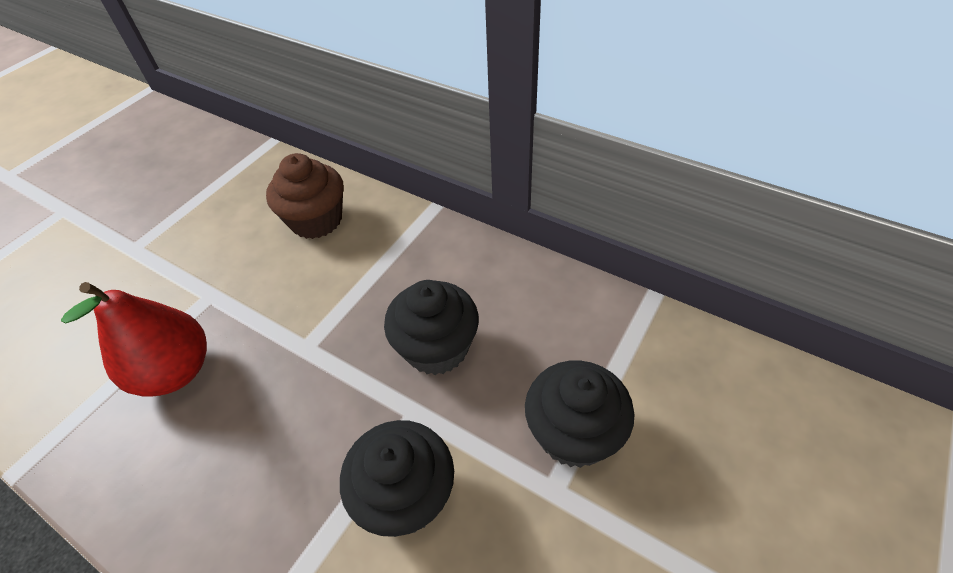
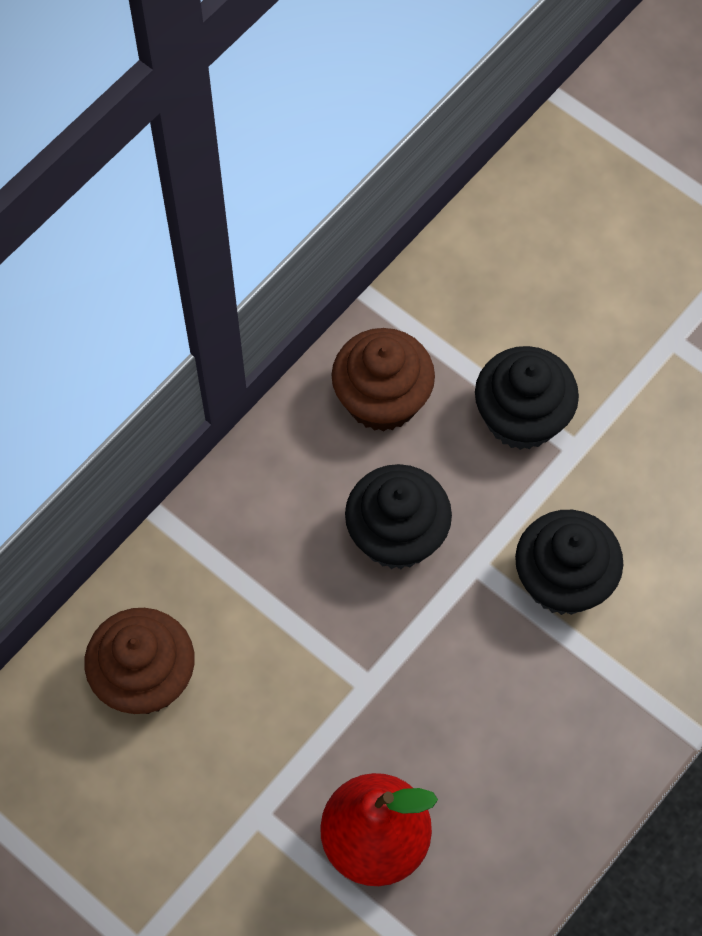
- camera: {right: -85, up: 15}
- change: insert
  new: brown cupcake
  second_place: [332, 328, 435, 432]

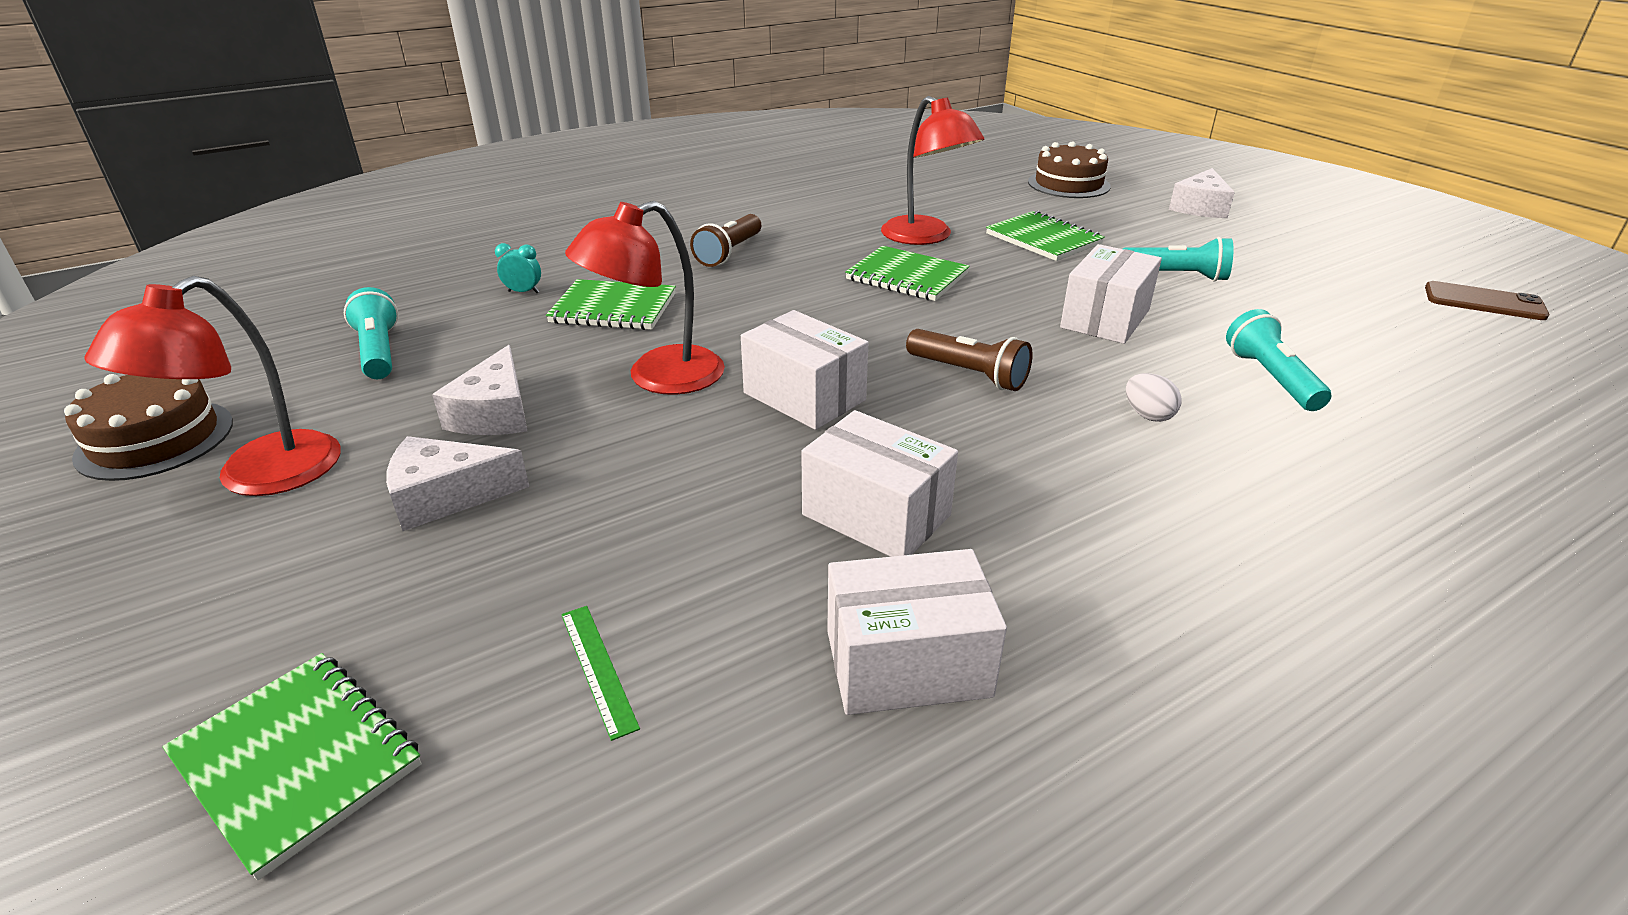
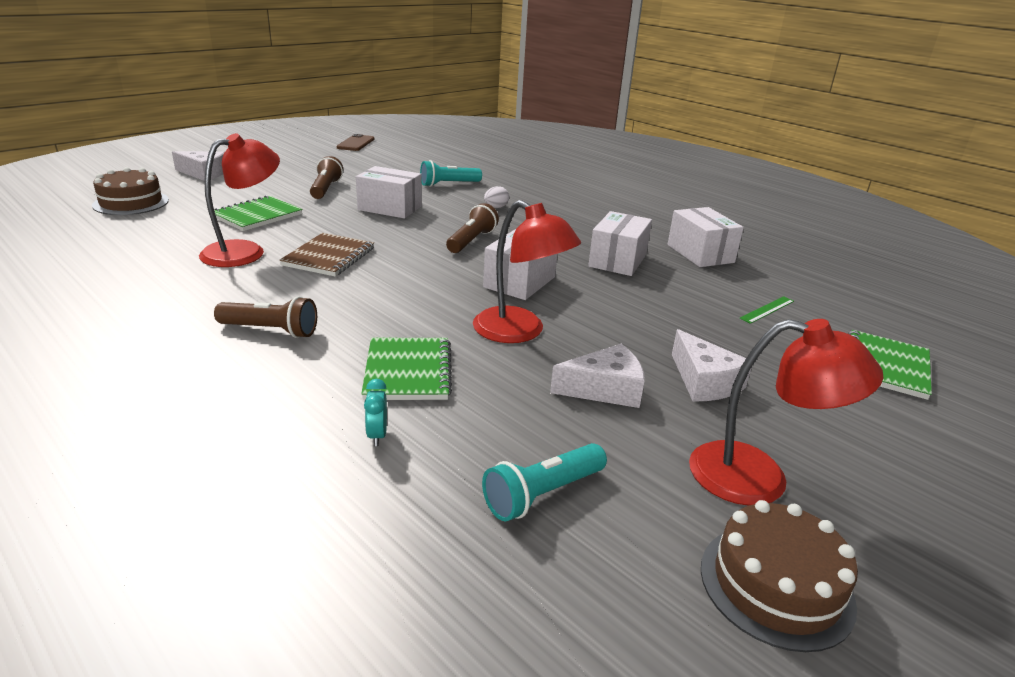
- camera: {right: -105, up: -5}
- change: recolor
  old: green notebook
  new: brown notebook
  first_place: [845, 246, 970, 301]
  second_place: [279, 233, 374, 277]
- change: recolor
  old: turquoise flashlight
  new: brown flashlight
  first_place: [1123, 237, 1233, 282]
  second_place: [310, 156, 343, 199]

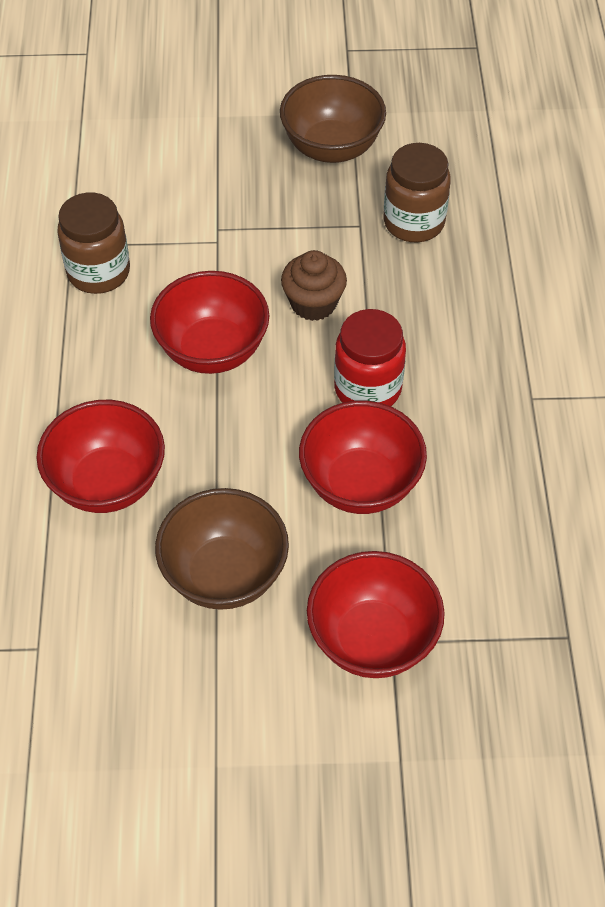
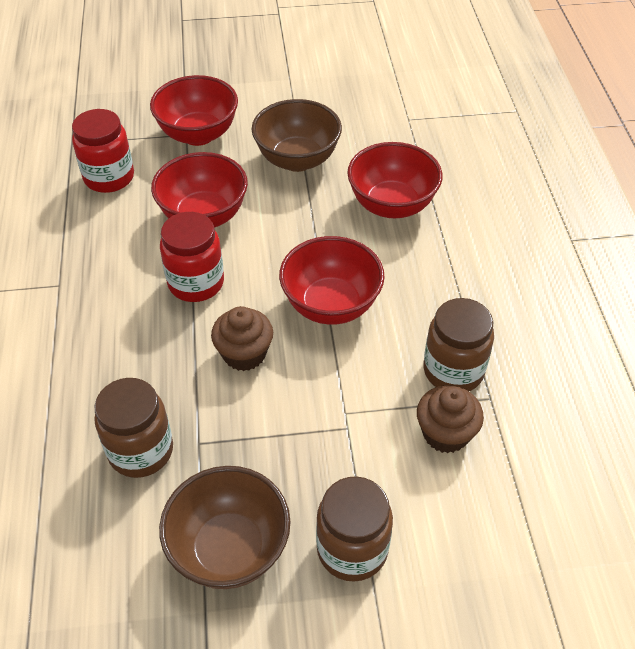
- camera: {right: 175, up: -5}
- change: insert
  new: red jar
  second_place: [72, 109, 134, 193]
- change: insert
  new: brown jar
  second_place: [316, 476, 393, 582]
- change: insert
  new: brown cupcake
  second_place: [417, 385, 484, 453]

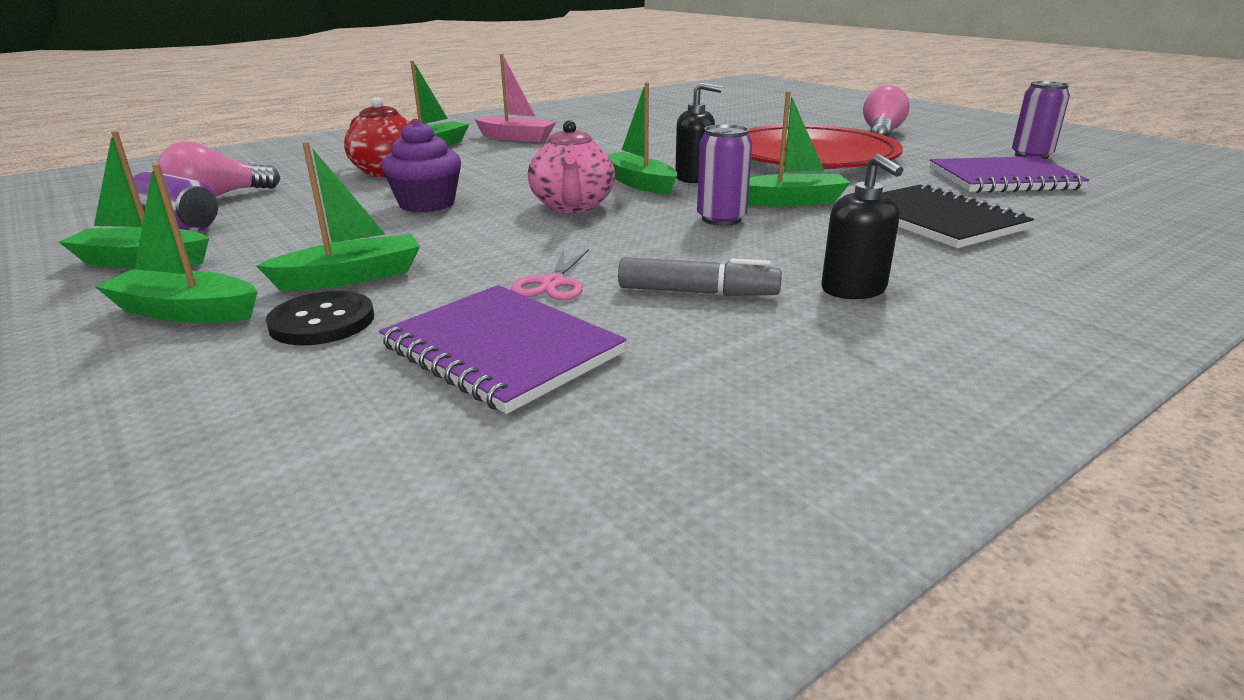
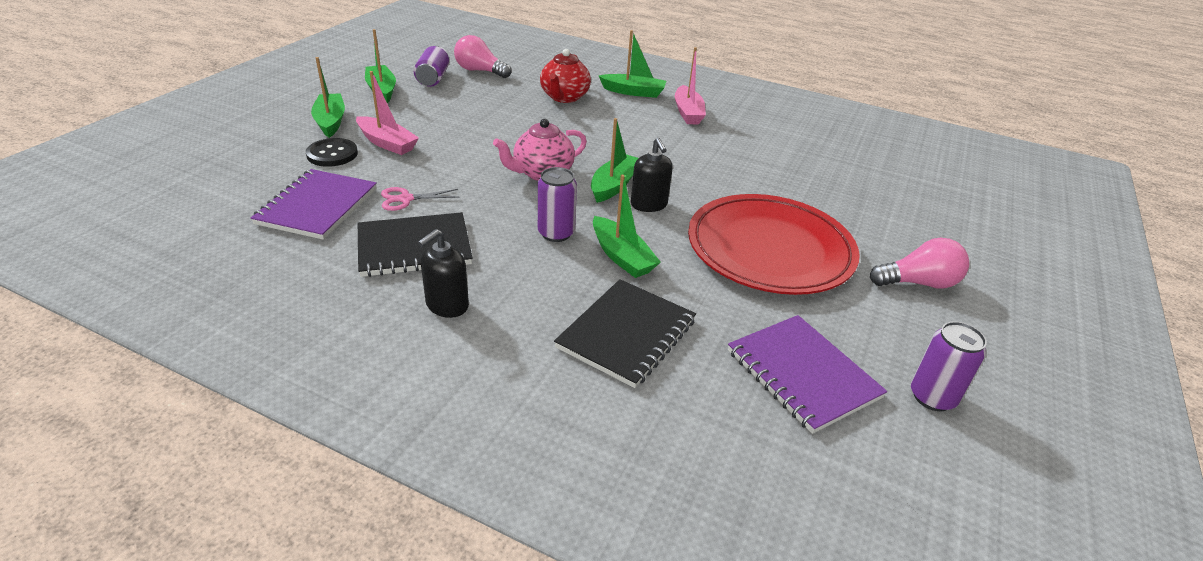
- camera: {right: 60, up: 10}
- change: recolor
  old: green boat
  new: pink boat
  first_place: [256, 142, 420, 291]
  second_place: [356, 71, 419, 155]
- change: delete
  old: purple cupcake
  first_place: [382, 120, 461, 213]
- change: replace
  old: grey marker
  new: black notebook
  first_place: [618, 257, 782, 296]
  second_place: [358, 212, 473, 277]

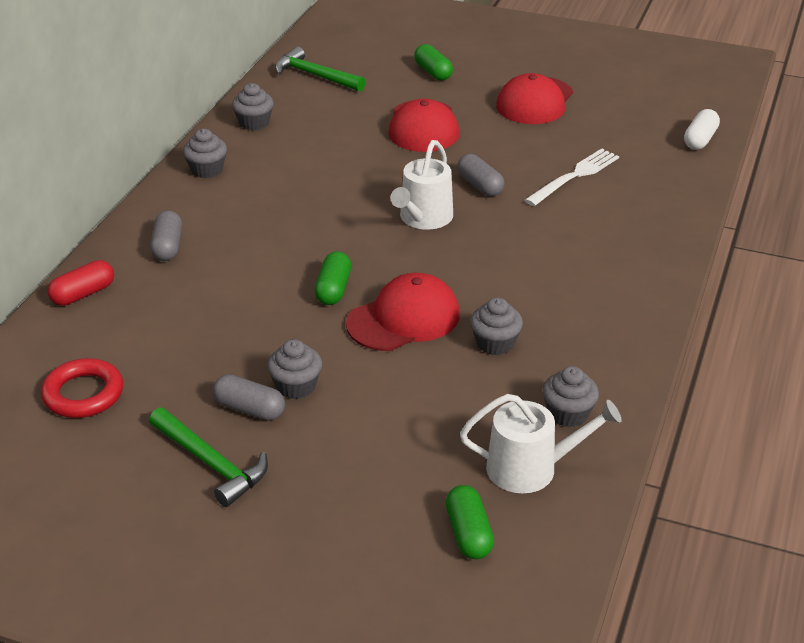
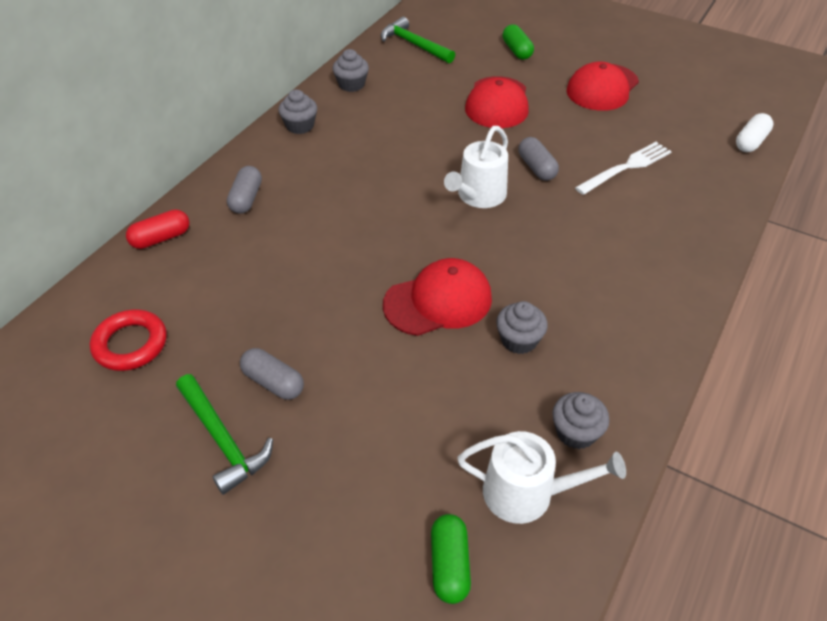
- camera: {right: 10, up: 10}
- change: delete
  old: grey cupcake
  first_place: [267, 339, 322, 399]
- change: delete
  old: green capsule
  first_place: [314, 252, 351, 305]

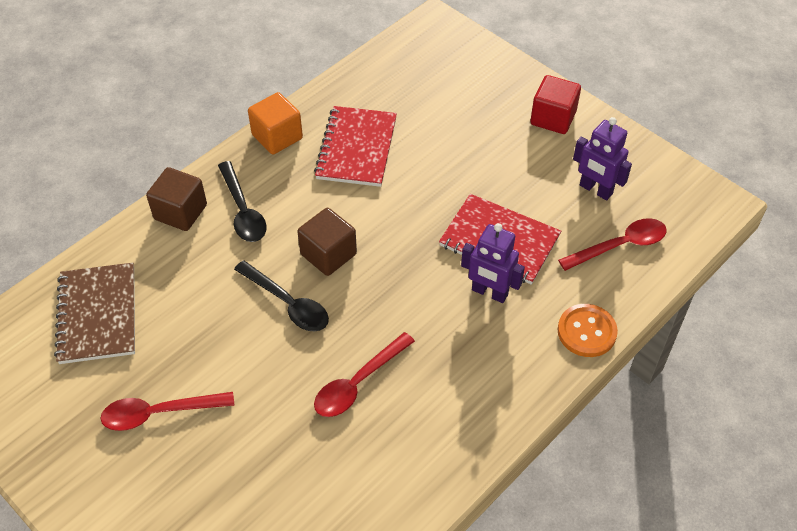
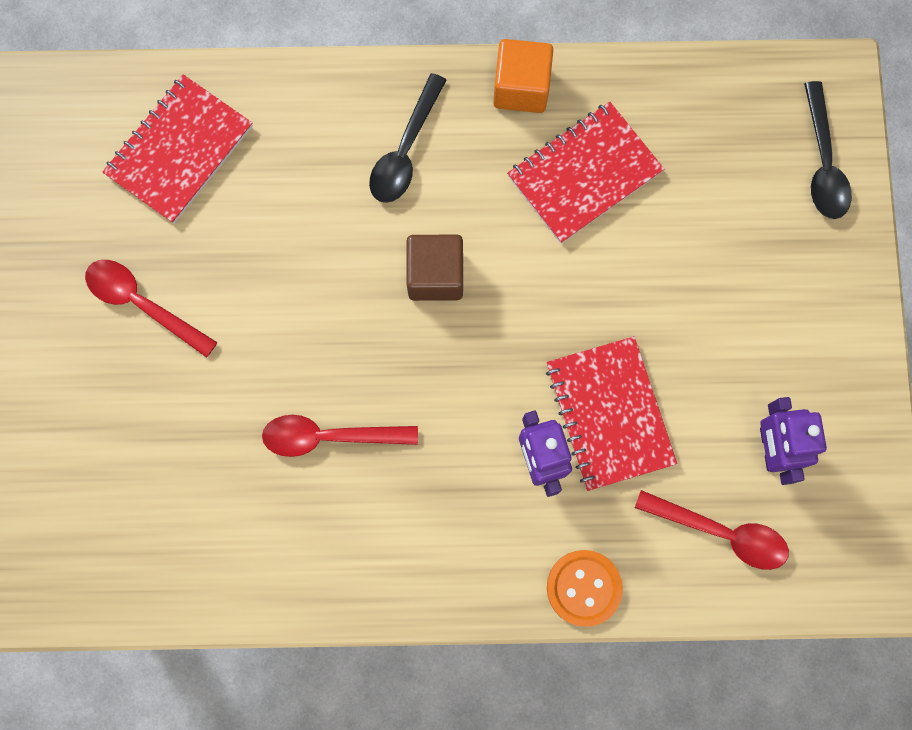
- camera: {right: 45, up: 25}
- change: recolor
  old: brown notebook
  new: red notebook
  first_place: [54, 263, 135, 364]
  second_place: [102, 74, 253, 224]
- change: delete
  old: brown cube
  first_place: [146, 167, 207, 231]
- change: move
  old: black spoon
  first_place: [234, 260, 329, 331]
  second_place: [804, 81, 852, 219]
- change: delete
  old: red cube
  first_place: [530, 75, 581, 134]

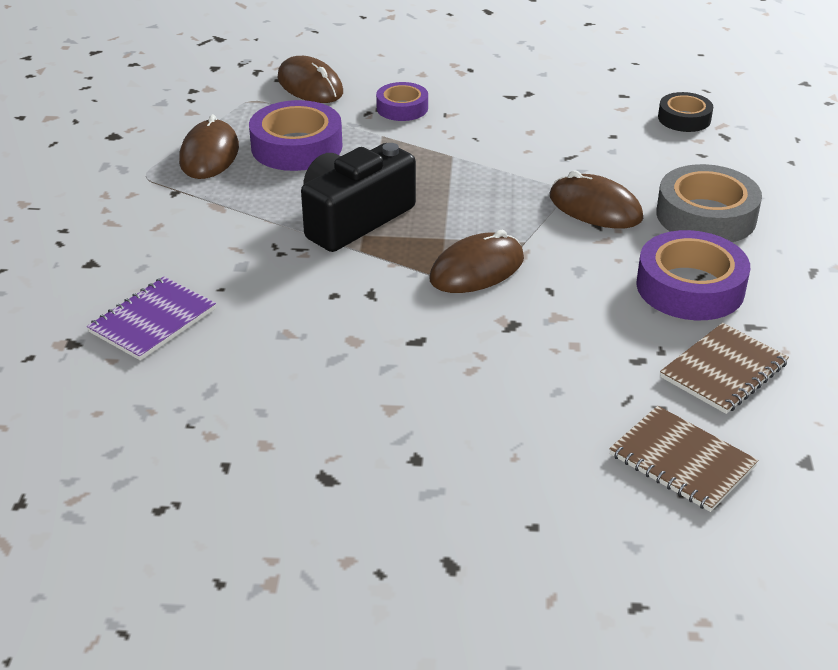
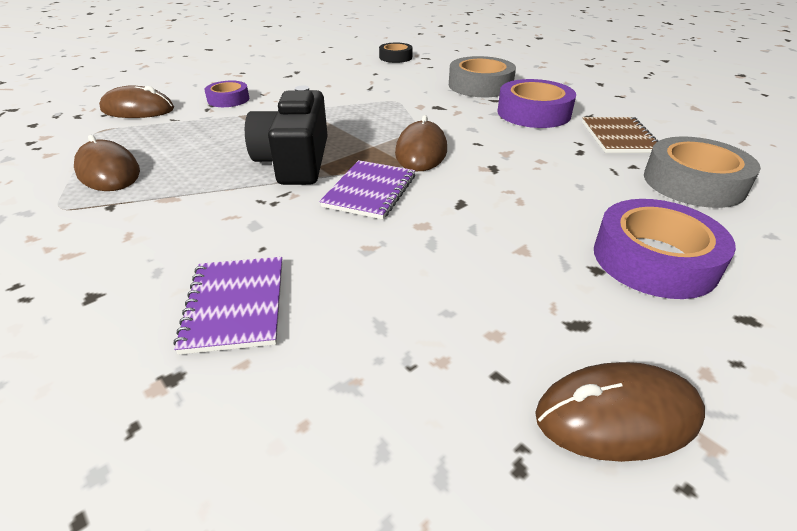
- camera: {right: -45, up: 0}
- change: move
  old: purple tape
  first_place: [249, 100, 343, 171]
  second_place: [594, 199, 736, 299]
- change: move
  old: brown mouse
  first_place: [550, 170, 643, 229]
  second_place: [535, 362, 705, 462]
- change: replace
  old: brown notebook
  new: grey tape
  first_place: [609, 406, 758, 512]
  second_place: [644, 136, 761, 208]
- change: insert
  new: purple notebook
  second_place: [319, 160, 415, 219]

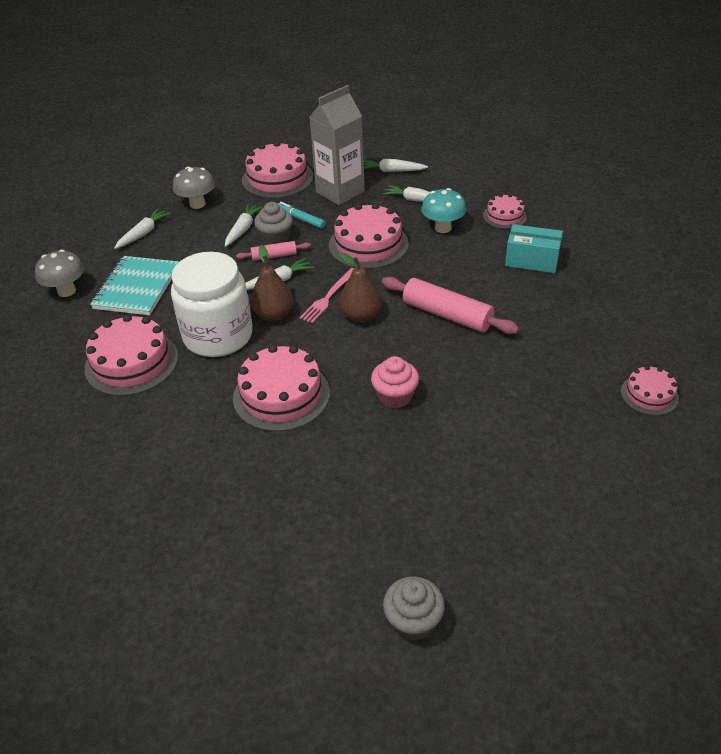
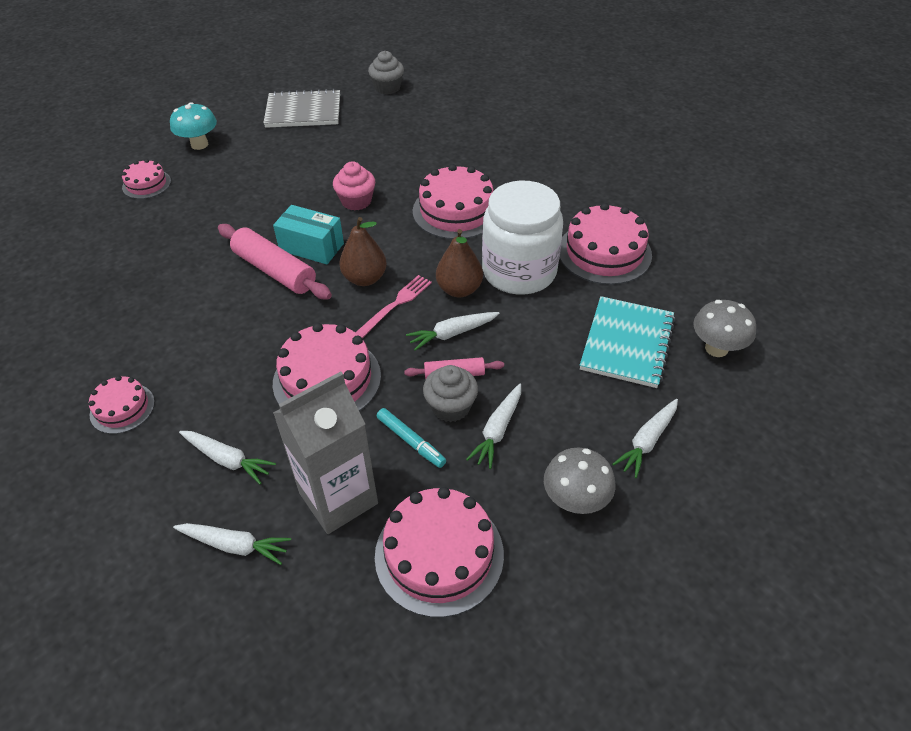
- camera: {right: -175, up: 5}
- change: move
  old: turquoise mushroom
  first_place: [421, 188, 466, 233]
  second_place: [170, 102, 217, 150]
- change: move
  old: turquoise box
  first_place: [505, 224, 563, 273]
  second_place: [273, 205, 344, 264]
- change: insert
  new: grey notebook
  second_place: [263, 89, 340, 128]

